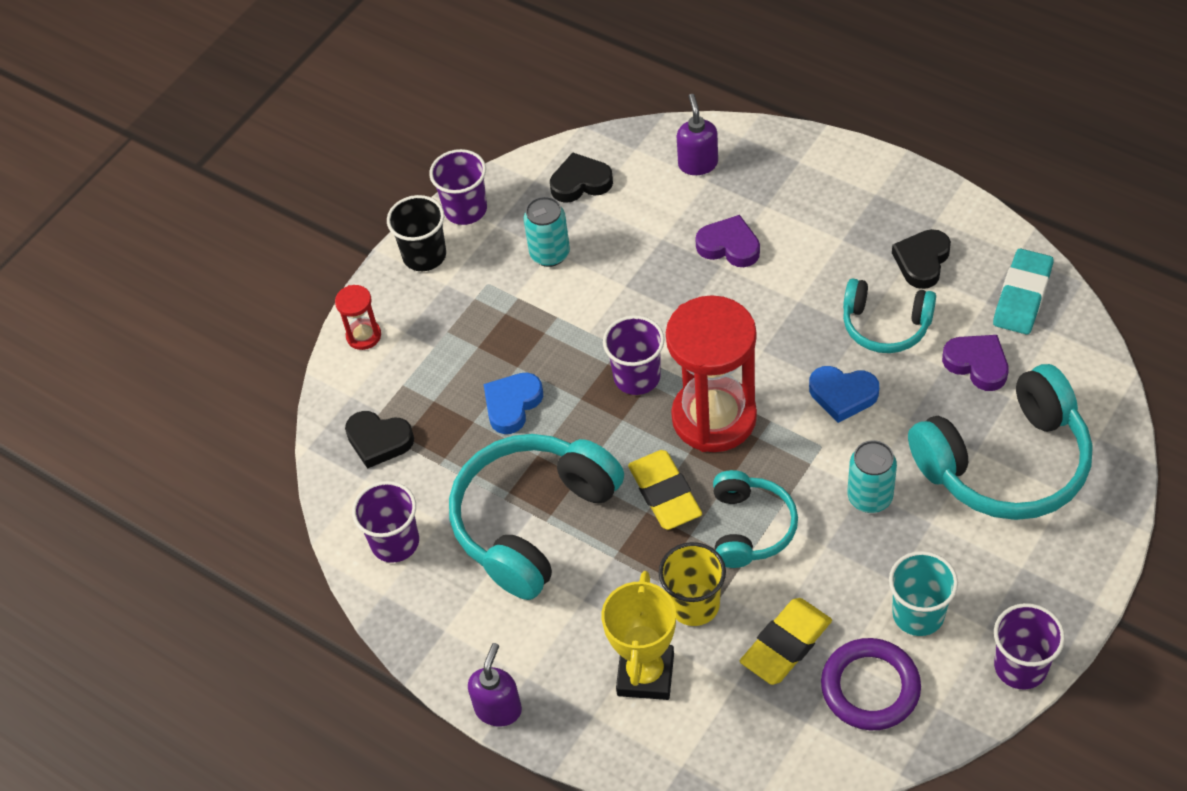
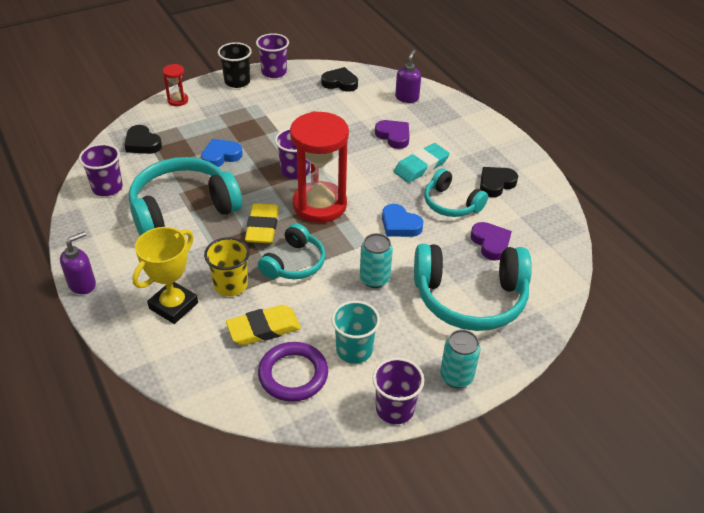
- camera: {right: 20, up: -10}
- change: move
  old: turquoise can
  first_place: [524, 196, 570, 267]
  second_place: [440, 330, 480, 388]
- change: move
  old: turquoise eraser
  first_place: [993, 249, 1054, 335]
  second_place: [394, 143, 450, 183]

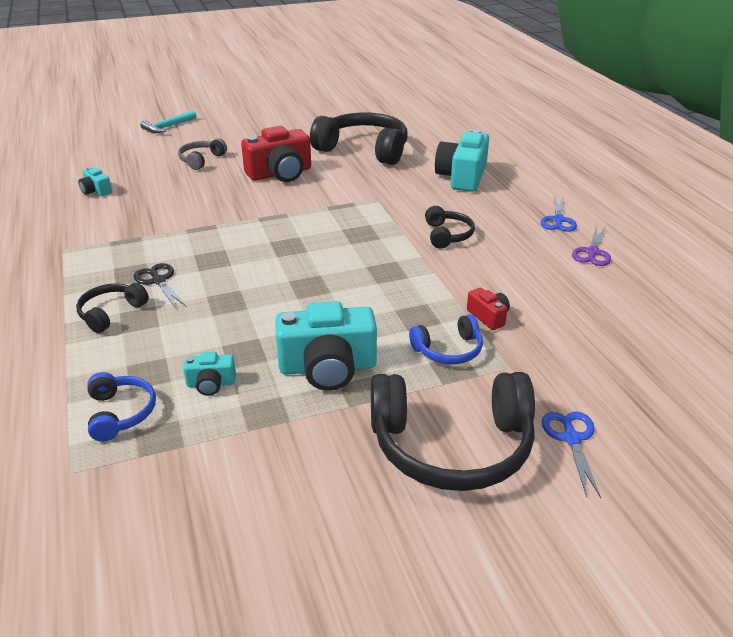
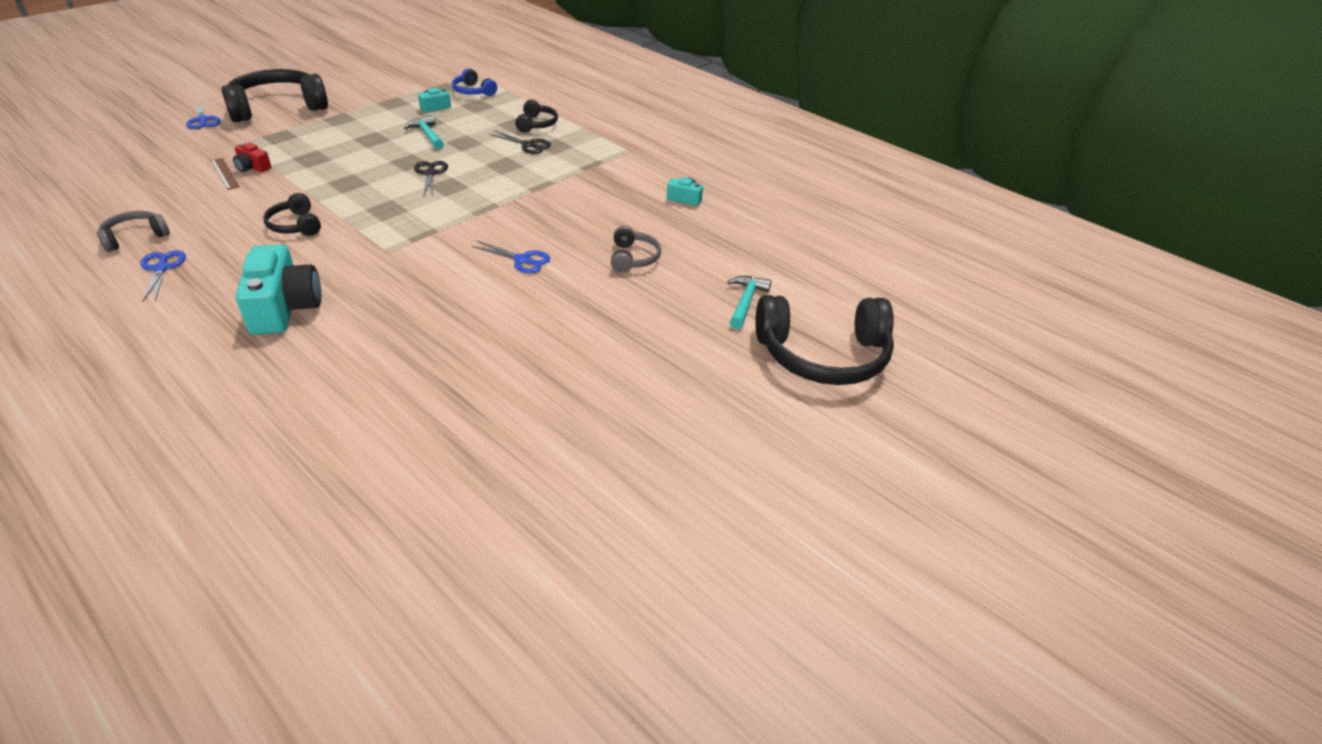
- camera: {right: 150, up: 5}
- change: replace
  old: red camera
  new: blue scissors
  first_place: [241, 126, 311, 182]
  second_place: [472, 241, 550, 273]
- change: delete
  old: turquoise camera
  first_place: [275, 301, 377, 391]
- change: move
  old: black headphones
  first_place: [310, 112, 408, 165]
  second_place: [755, 295, 894, 385]
- change: delete
  old: blue headphones
  first_place: [409, 314, 483, 364]
- change: replace
  old: purple scissors
  new: grey headphones
  first_place: [572, 226, 611, 266]
  second_place: [97, 211, 170, 252]
- change: insert
  new: brown ruler
  second_place: [210, 158, 240, 190]
- change: insert
  new: turquoise hammer
  second_place: [404, 115, 444, 150]
- change: insert
  new: black scissors
  second_place: [414, 161, 448, 197]

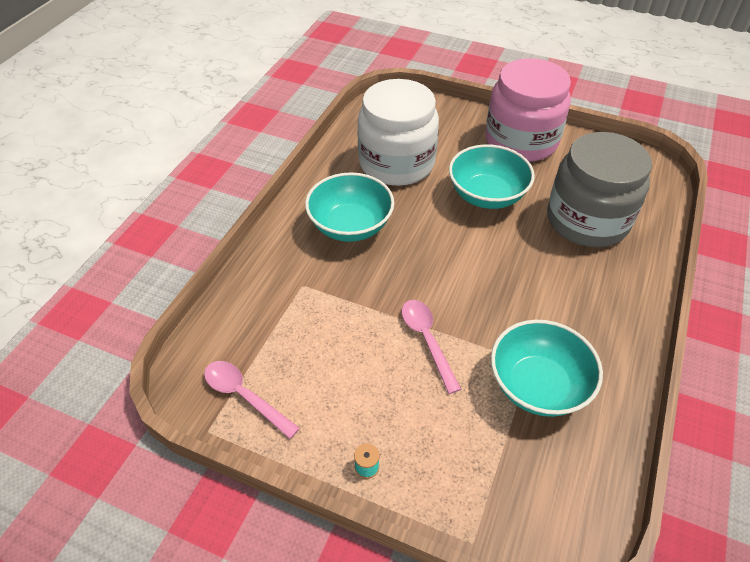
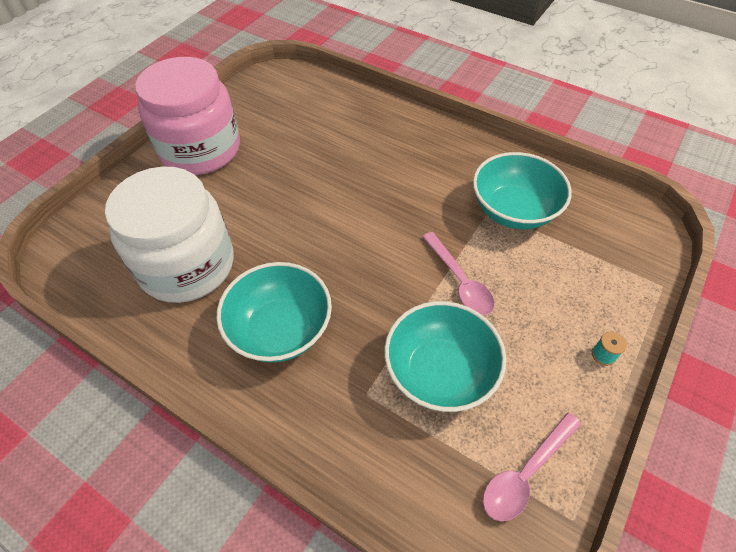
- camera: {right: -80, up: 5}
- change: rotate
  old: pink spoon
  first_place: [401, 300, 461, 394]
  second_place: [422, 232, 494, 315]
  degrees: -105
- change: move
  old: turquoise bowl
  first_place: [449, 144, 535, 209]
  second_place: [384, 301, 506, 412]
- change: delete
  old: grey jar
  first_place: [547, 132, 652, 247]

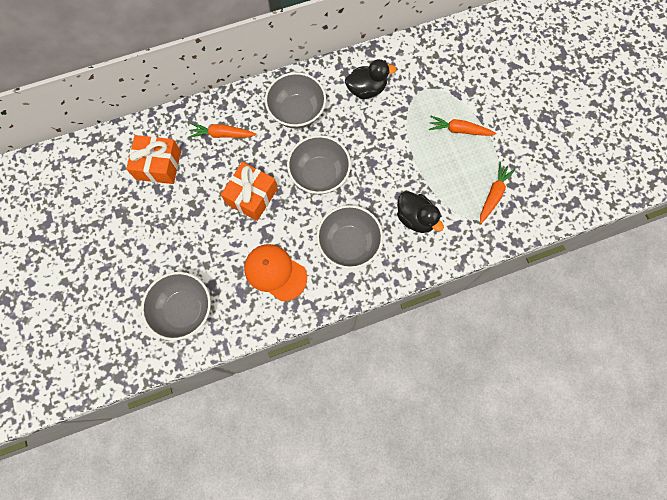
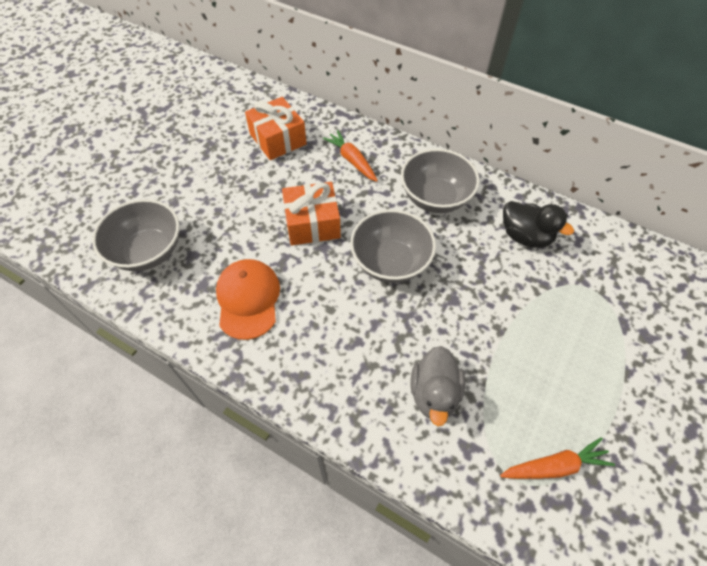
- camera: {right: 50, up: -15}
- change: delete
  old: grey bowl
  first_place: [316, 205, 383, 269]
- change: recolor
  old: black duck
  new: grey duck
  first_place: [397, 191, 444, 233]
  second_place: [411, 346, 465, 426]
- change: delete
  old: orange carrot
  first_place: [429, 116, 496, 136]

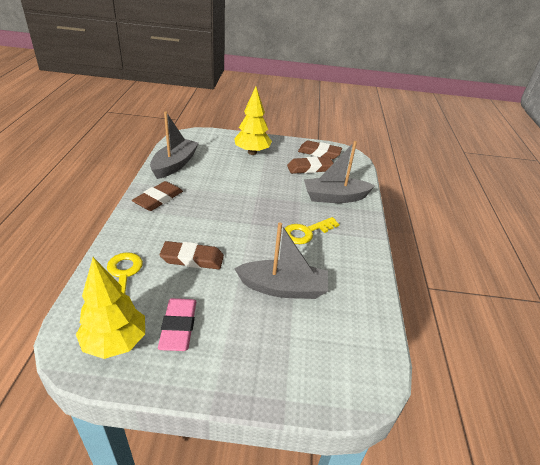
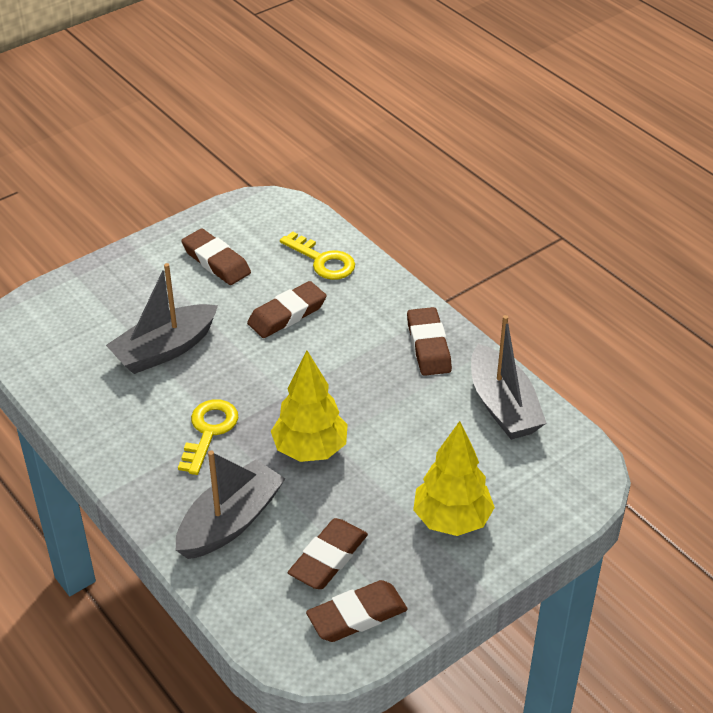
- camera: {right: 140, up: 5}
- change: move
  old: yellow tree
  first_place: [76, 257, 145, 359]
  second_place: [271, 351, 348, 462]
- change: recolor
  old: pink eraser
  new: brown eraser
  first_place: [158, 298, 196, 351]
  second_place: [181, 229, 251, 285]

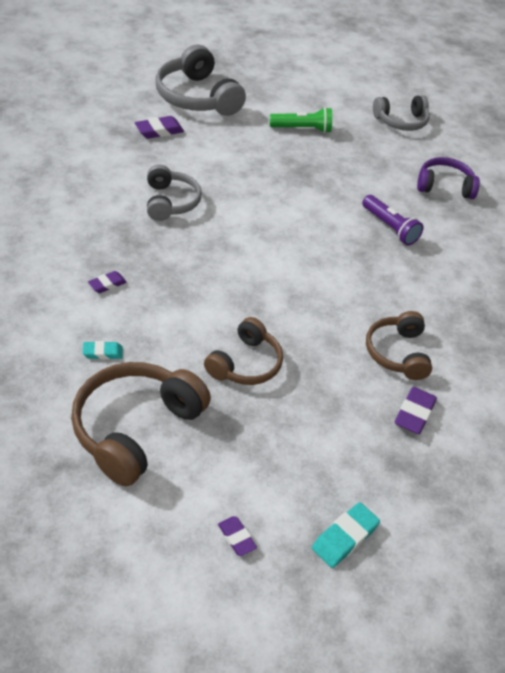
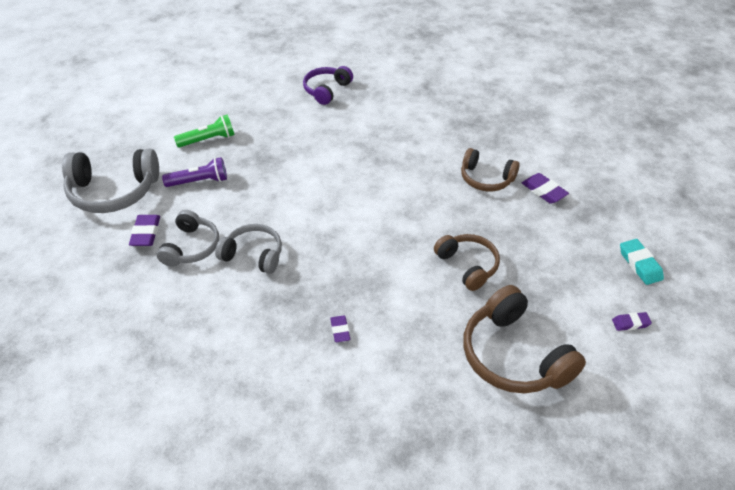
- camera: {right: -60, up: 0}
- change: delete
  old: turquoise eraser
  first_place: [83, 341, 123, 360]
- change: rotate
  old: green flashlight
  first_place: [270, 107, 332, 133]
  second_place: [174, 115, 234, 148]
  degrees: 45
- change: move
  old: purple flashlight
  first_place: [362, 195, 424, 245]
  second_place: [162, 157, 227, 187]
- change: move
  old: grey headphones
  first_place: [373, 95, 430, 131]
  second_place: [157, 210, 219, 267]

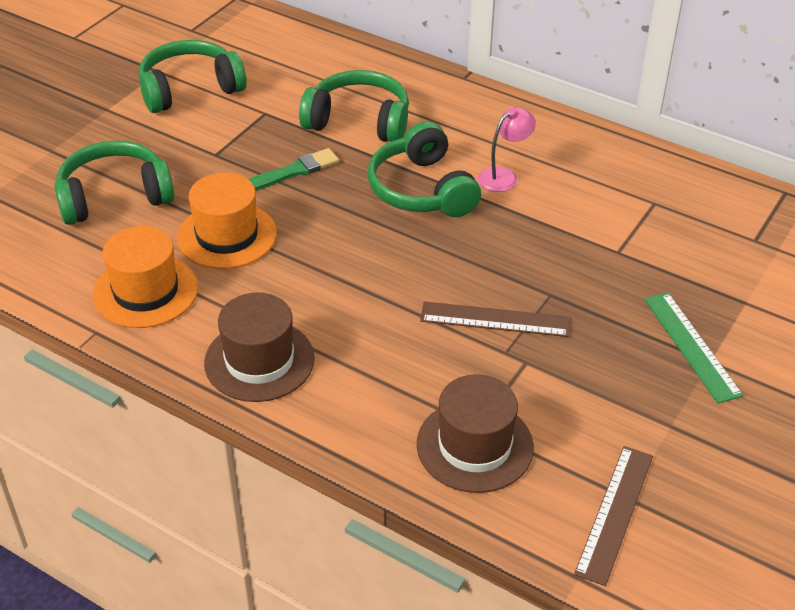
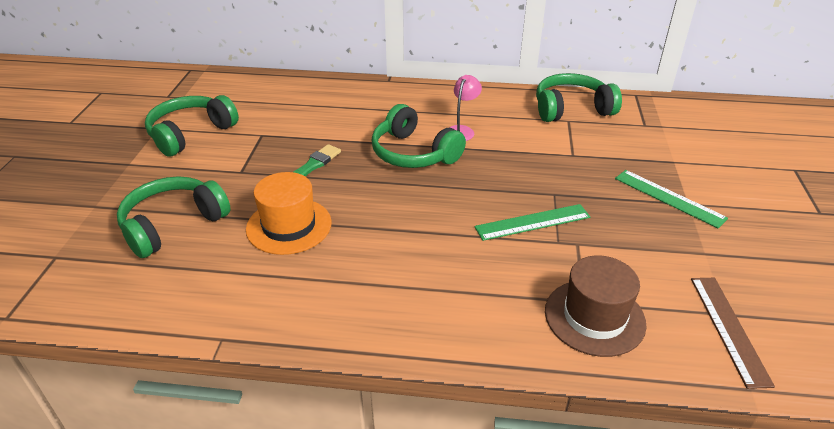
- camera: {right: -25, up: -5}
- change: delete
  old: orange hat
  first_place: [93, 226, 198, 328]
- change: delete
  old: brown hat
  first_place: [204, 292, 315, 402]
- change: move
  old: green headphones
  first_place: [299, 70, 409, 142]
  second_place: [536, 73, 622, 122]
- change: recolor
  old: brown ruler
  new: green ruler
  first_place: [420, 301, 570, 337]
  second_place: [474, 204, 590, 241]

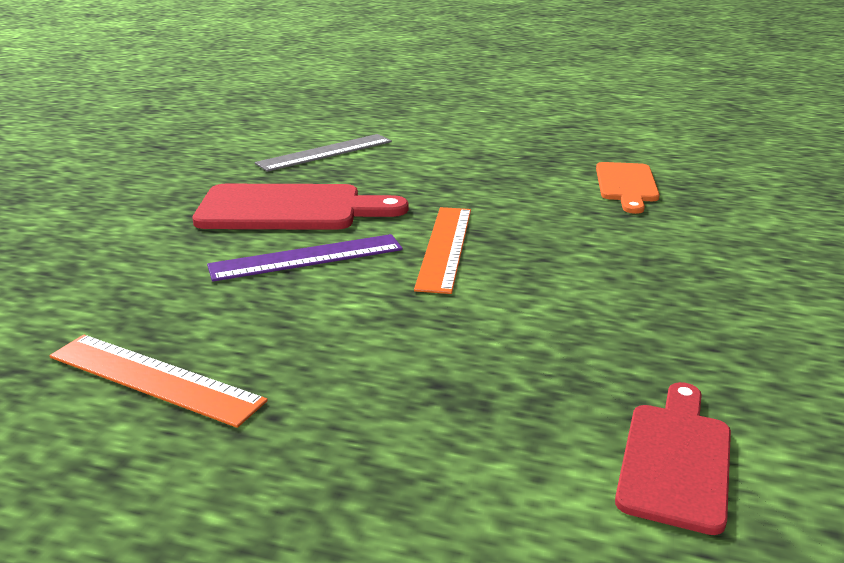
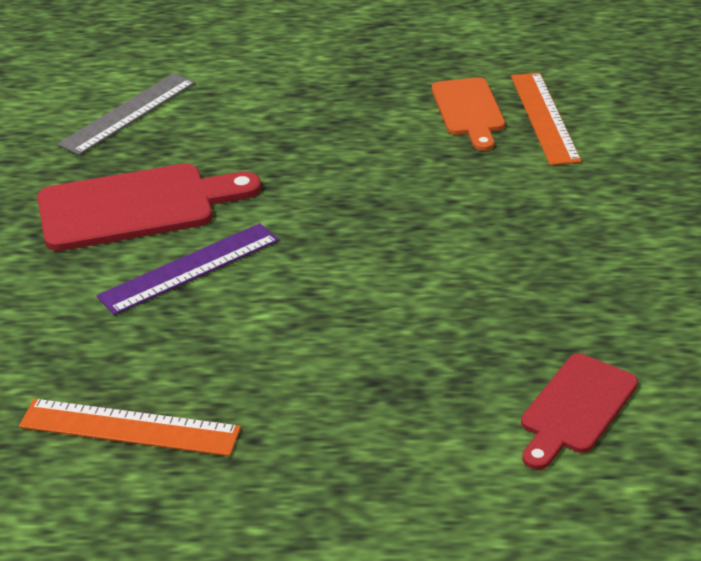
- camera: {right: -15, up: 10}
- change: move
  old: orange ruler
  first_place: [414, 207, 471, 294]
  second_place: [511, 73, 582, 165]
- change: rotate
  old: red cutting board
  first_place: [615, 382, 731, 535]
  second_place: [521, 354, 638, 470]
  degrees: -150

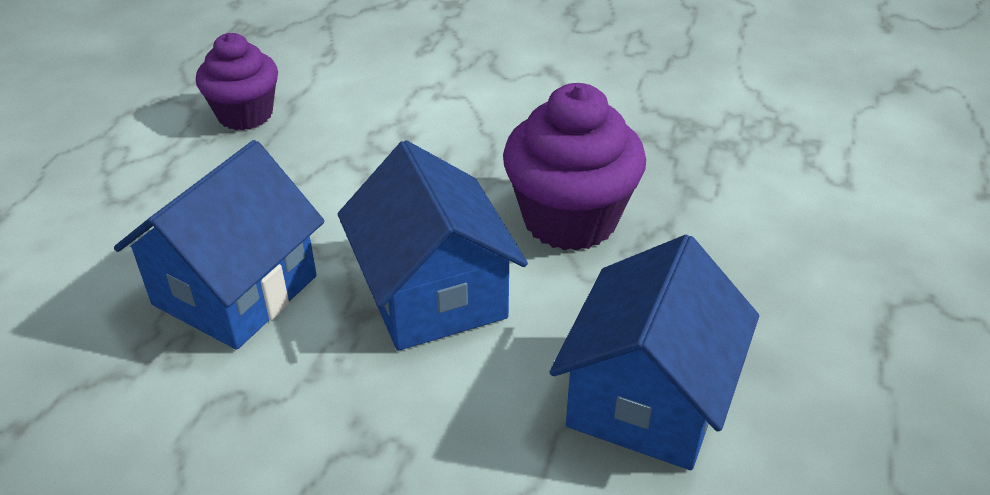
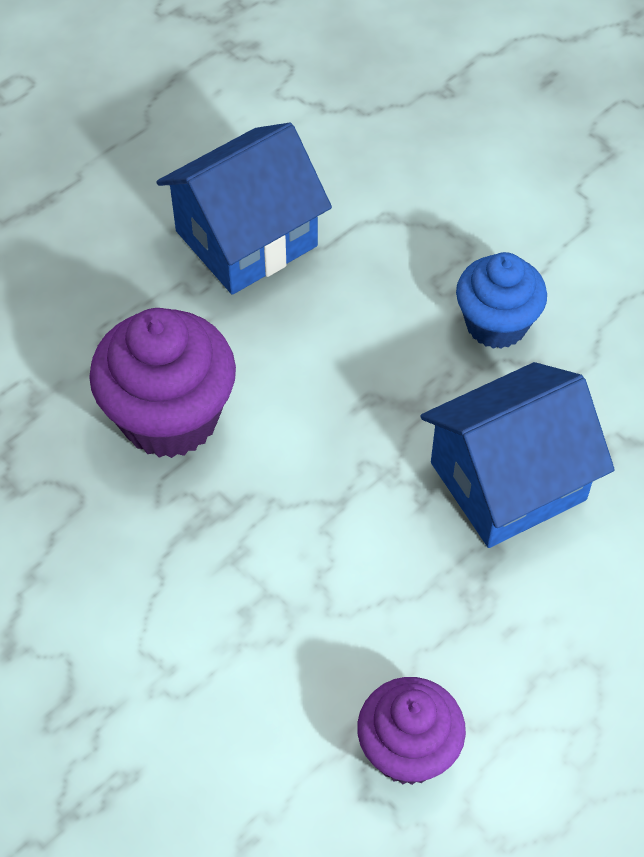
- camera: {right: -150, up: 15}
- change: delete
  old: blue house
  first_place: [338, 140, 528, 351]
- change: insert
  new: blue cupcake
  second_place: [456, 252, 547, 349]

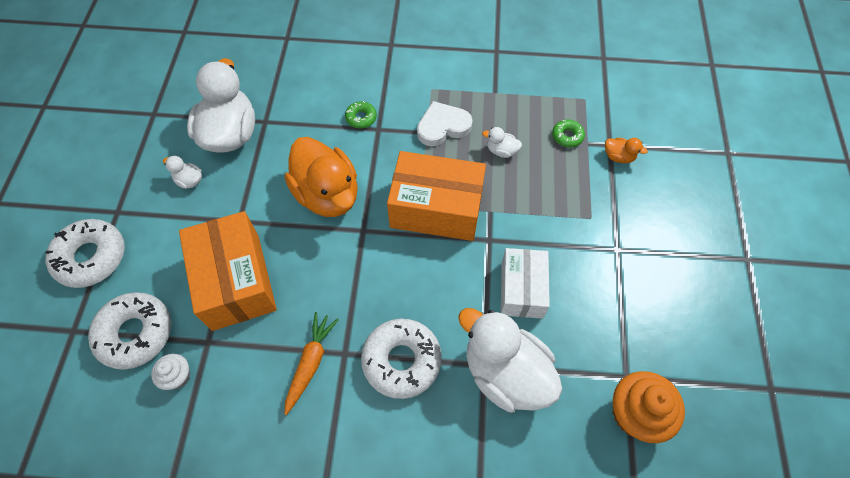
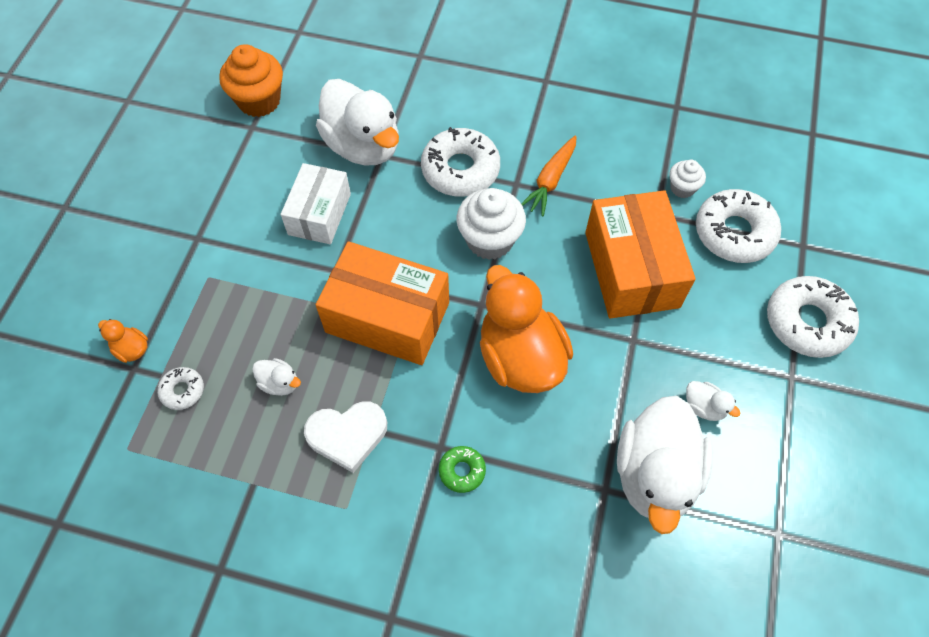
- camera: {right: -170, up: 0}
- change: recolor
  old: green donut
  new: white donut
  first_place: [552, 120, 585, 147]
  second_place: [157, 367, 204, 410]
- change: insert
  new: white cupcake
  second_place: [457, 188, 526, 260]

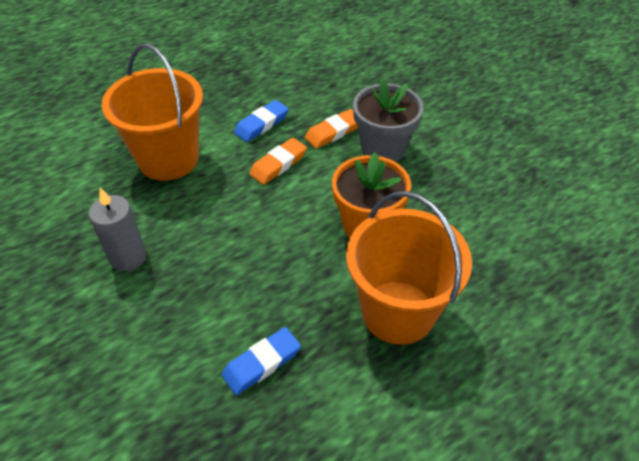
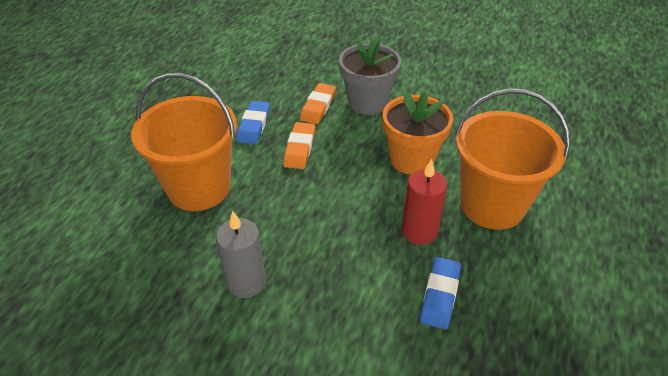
- camera: {right: -35, up: -5}
- change: insert
  new: red candle
  second_place: [402, 159, 447, 245]

